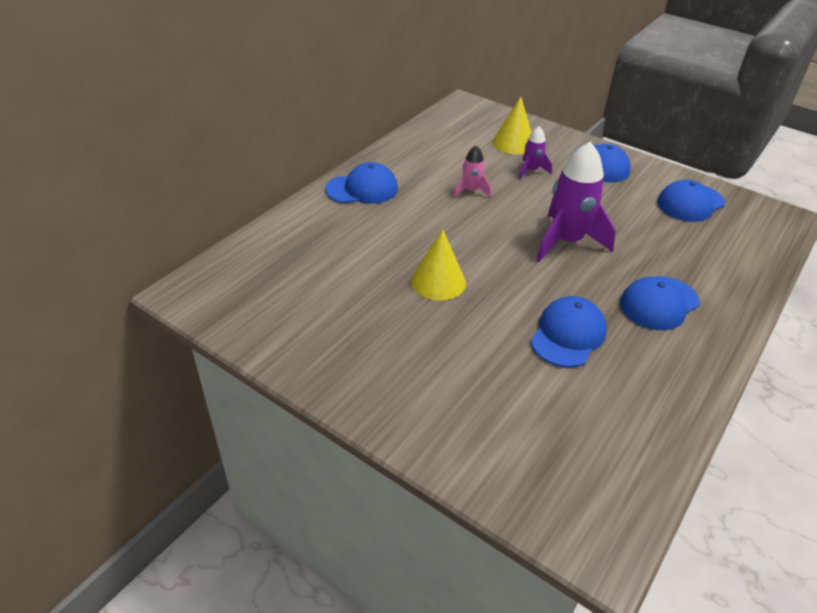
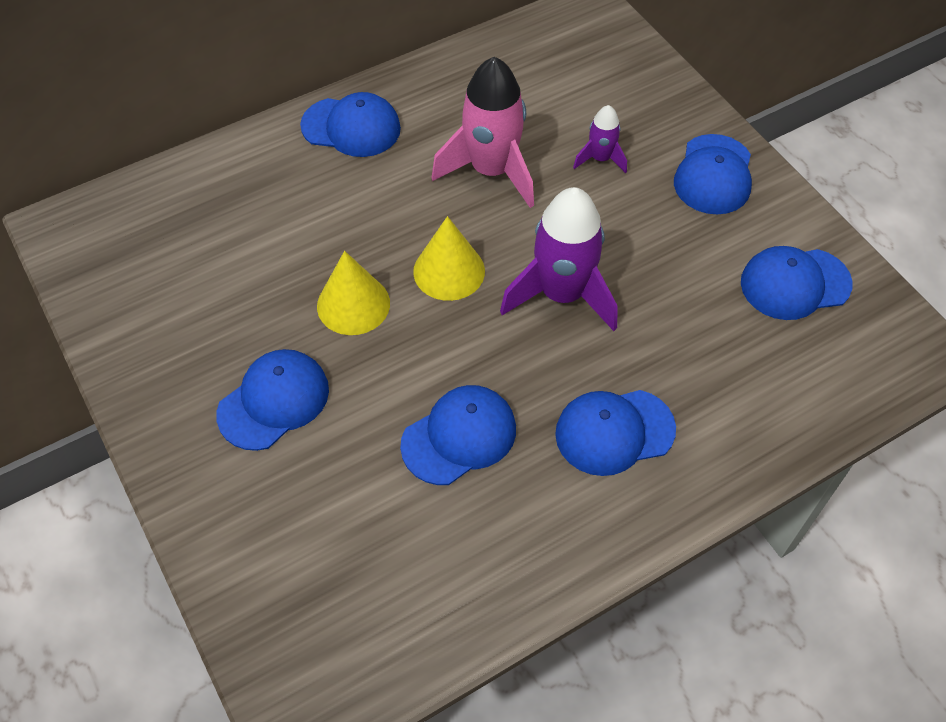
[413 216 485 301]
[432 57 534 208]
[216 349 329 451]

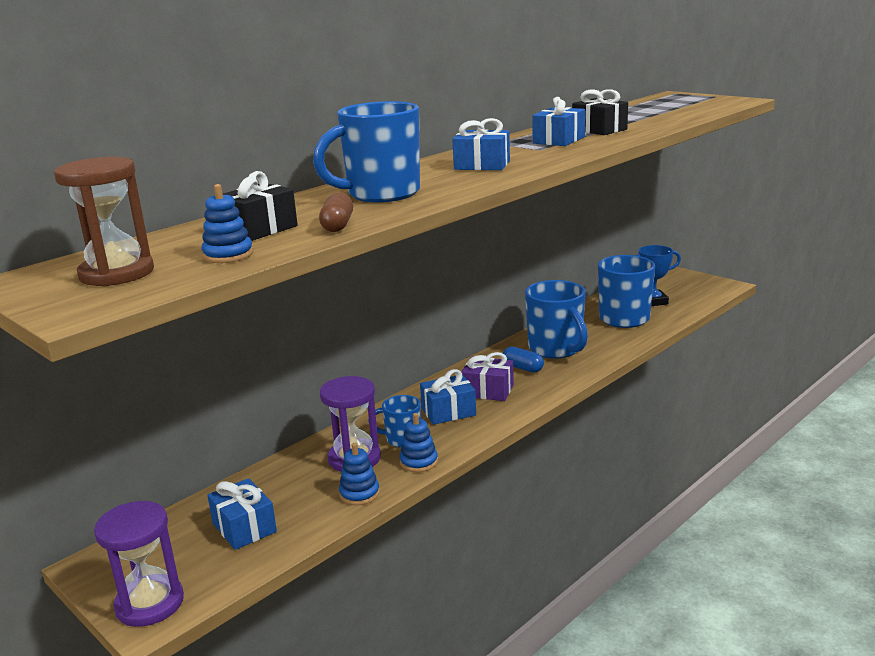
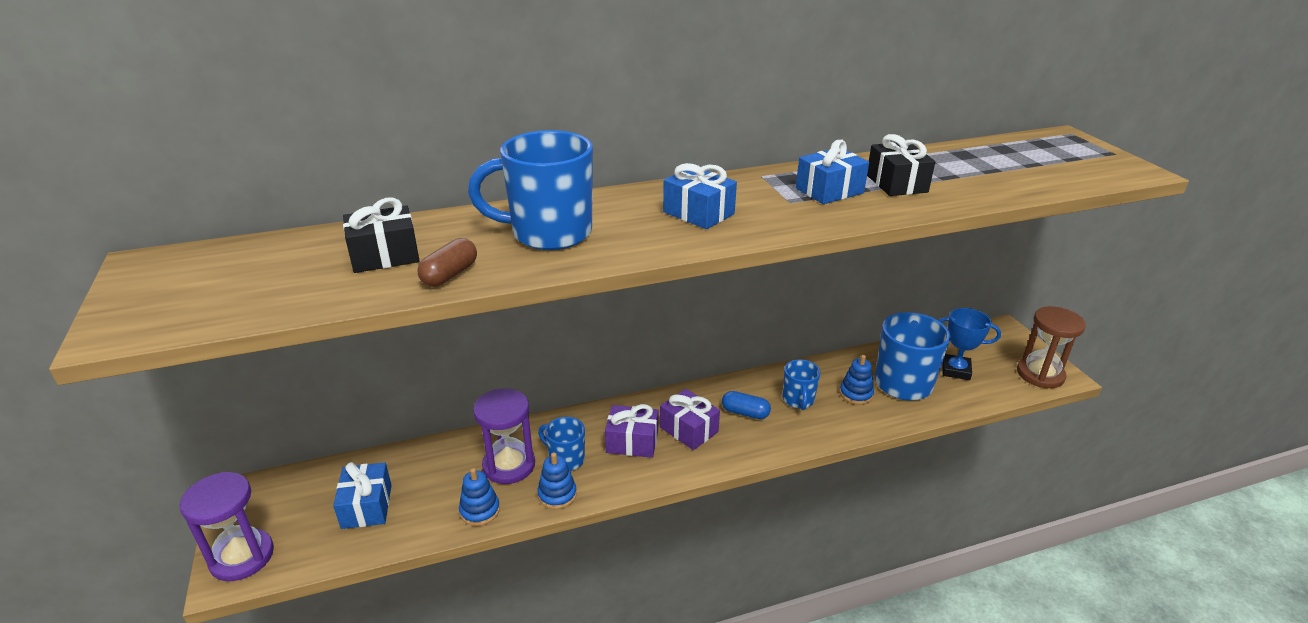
[1017 306 1086 388]
[840 355 874 405]
[783 359 821 410]
[722 391 771 419]
[605 404 658 458]

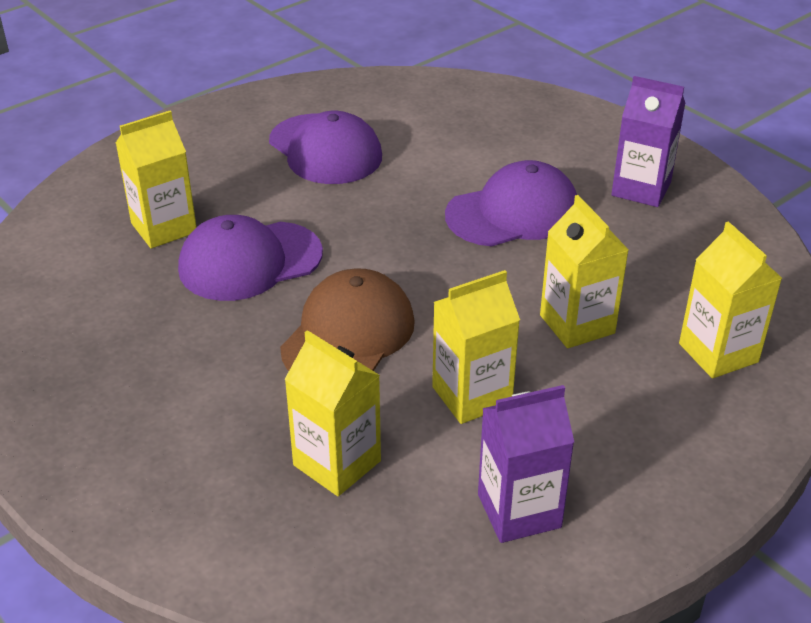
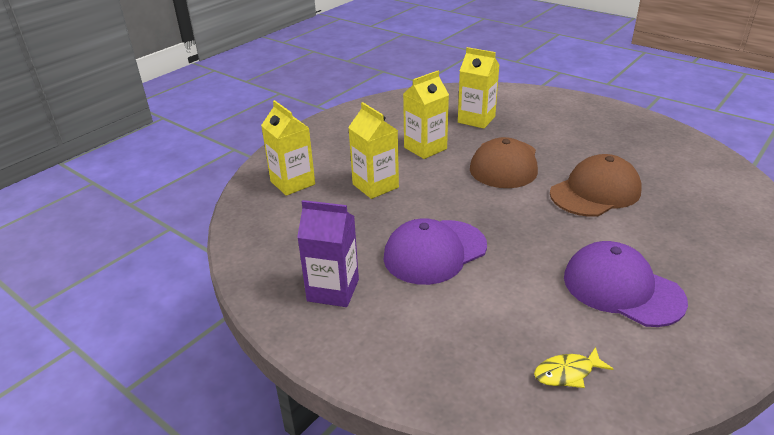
[116 111 197 248] (first image)
[550 154 642 217]
[478 385 574 543] (first image)
[534 347 613 388]

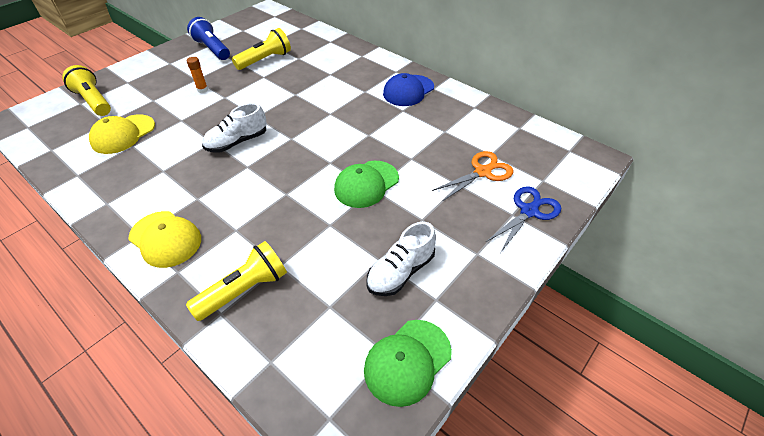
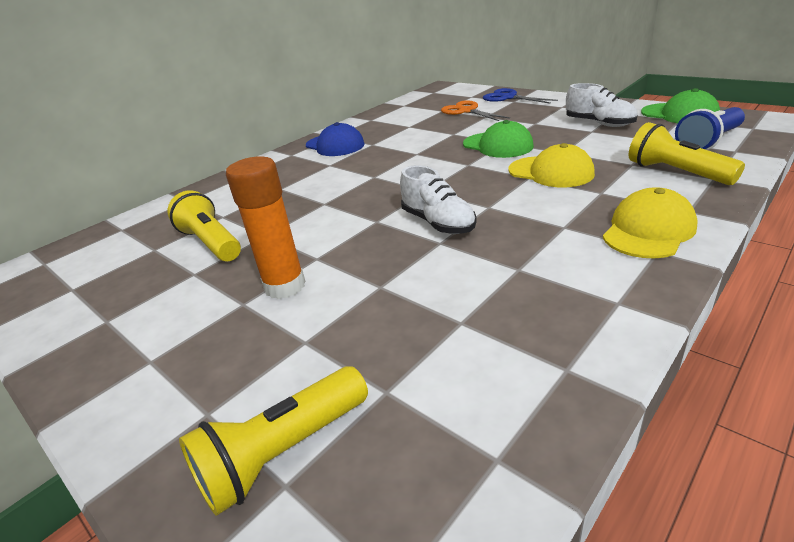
[675 107 745 150]
[226 157 306 299]
[508 143 595 187]

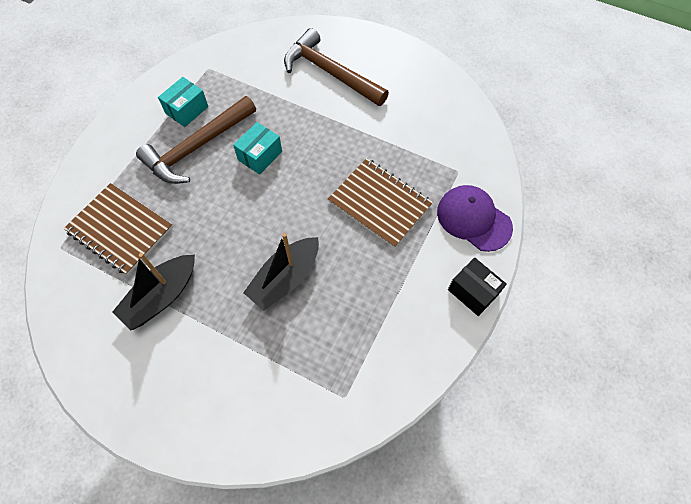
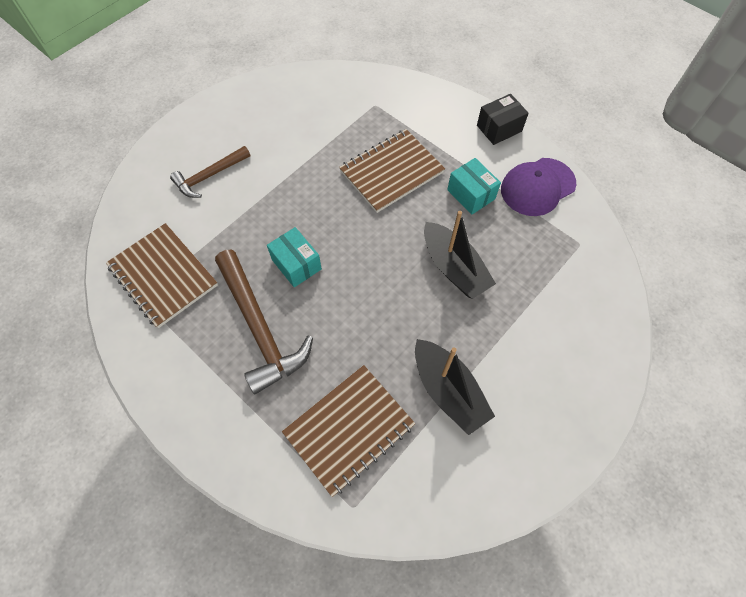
[170 146 251 198]
[447 158 501 215]
[501 158 576 216]
[106 223 218 328]

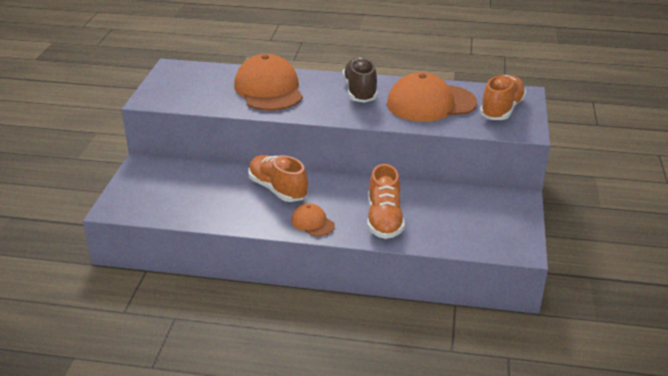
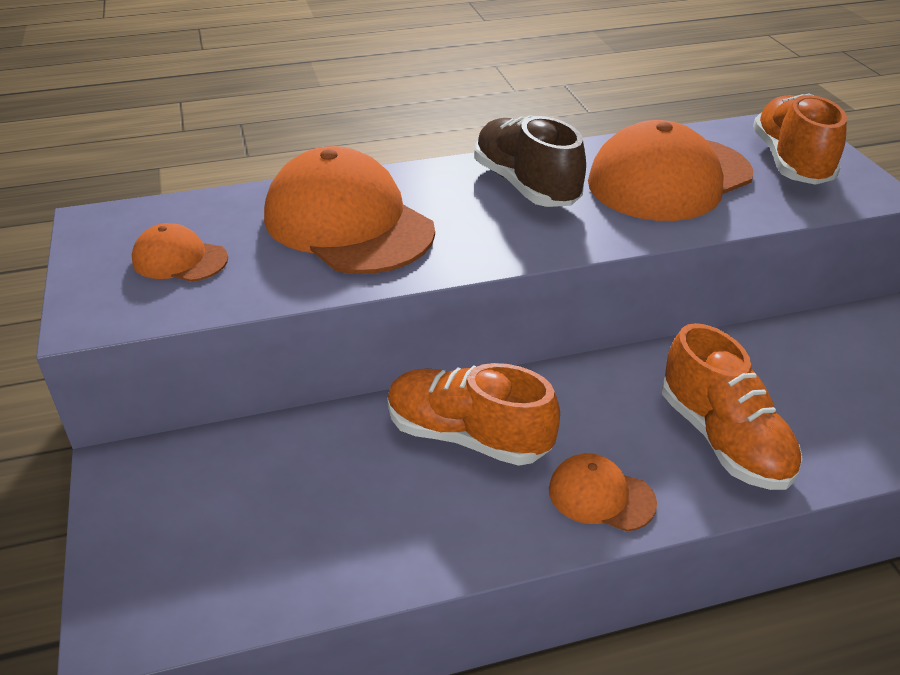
[132 223 228 282]

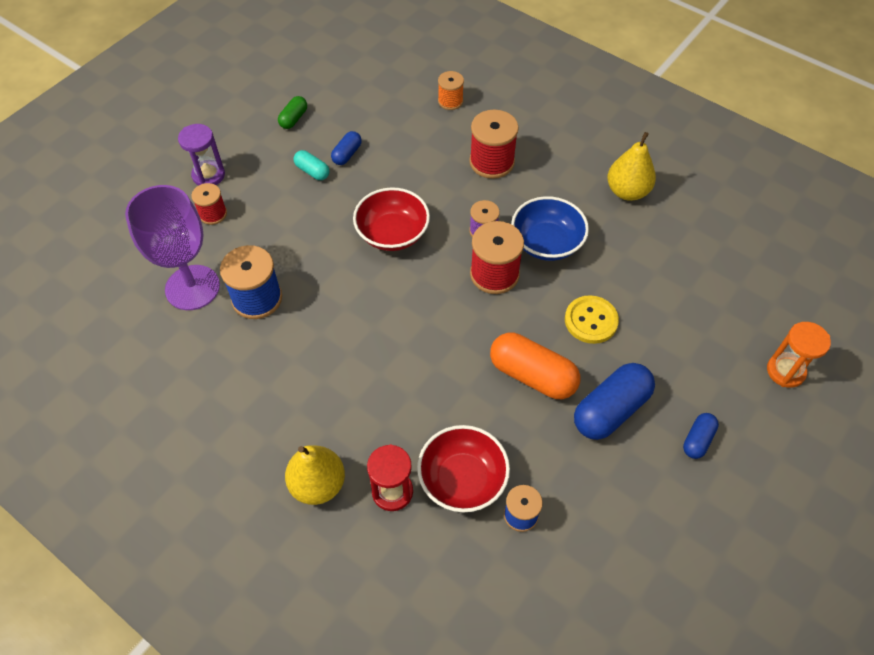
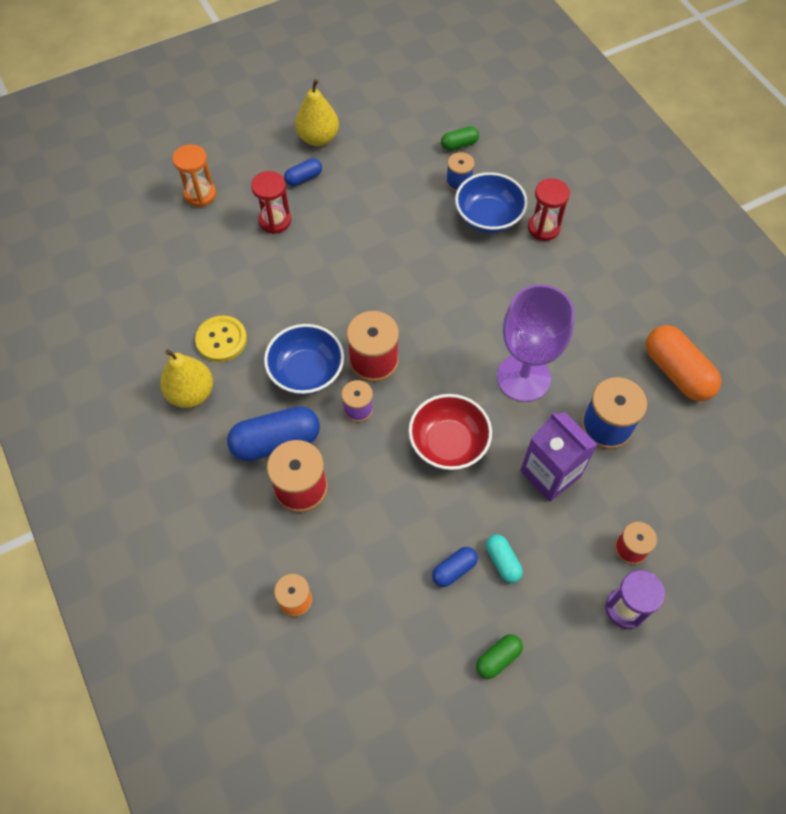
[497 285 575 402]
[195 316 247 362]
[646 325 721 401]
[227 406 320 461]
[455 172 528 233]
[295 79 339 146]
[441 126 479 151]
[251 171 291 234]
[520 412 597 502]

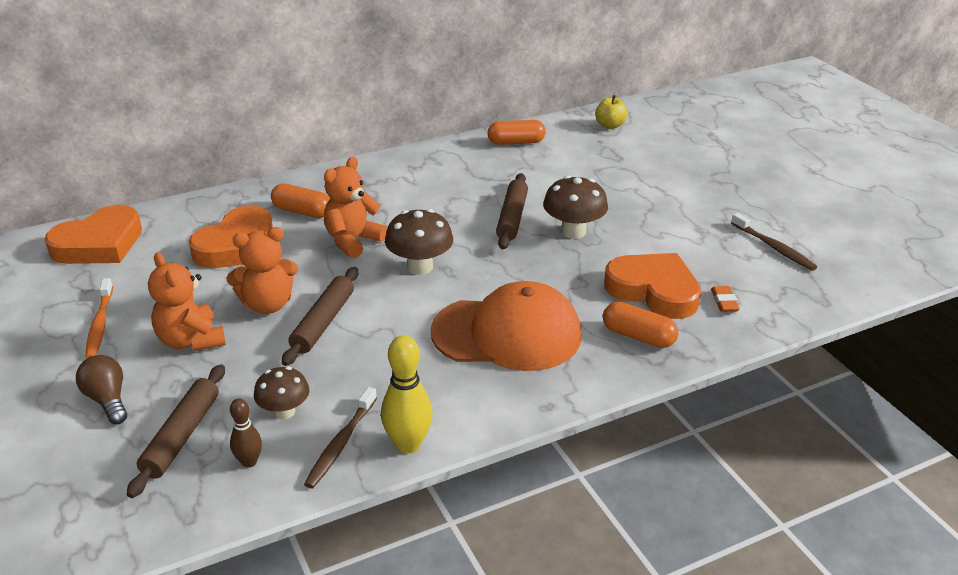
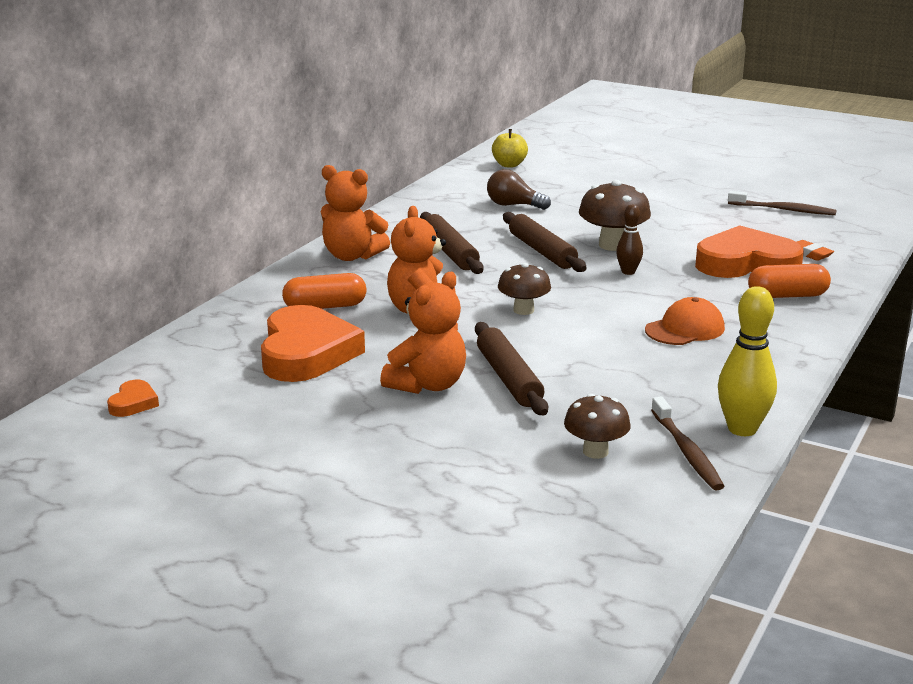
[488 120 546 145] (first image)
[107 380 159 417]
[498 263 551 315]
[321 165 390 261]
[85 278 113 359] (first image)
[645 297 725 345]
[487 169 551 210]
[420 212 484 274]
[616 204 643 275]

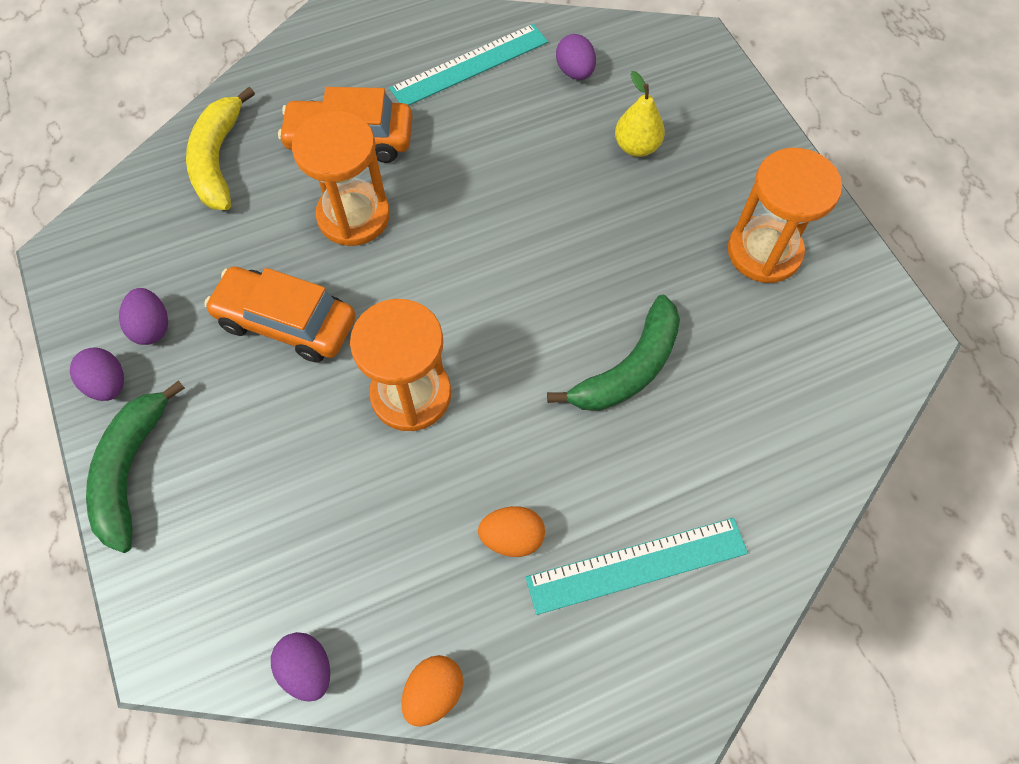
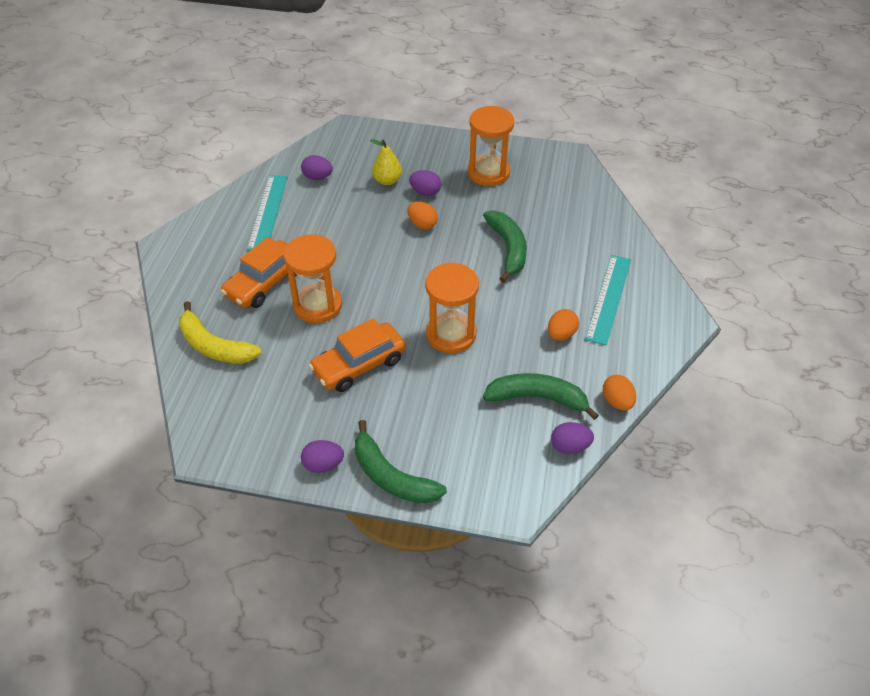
[409 170 441 196]
[407 201 438 230]
[483 373 599 420]

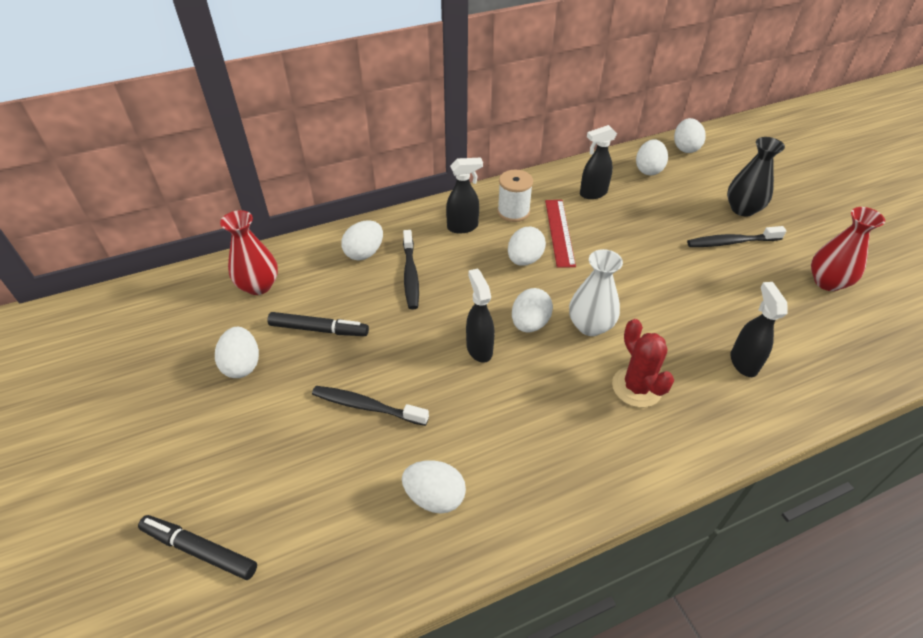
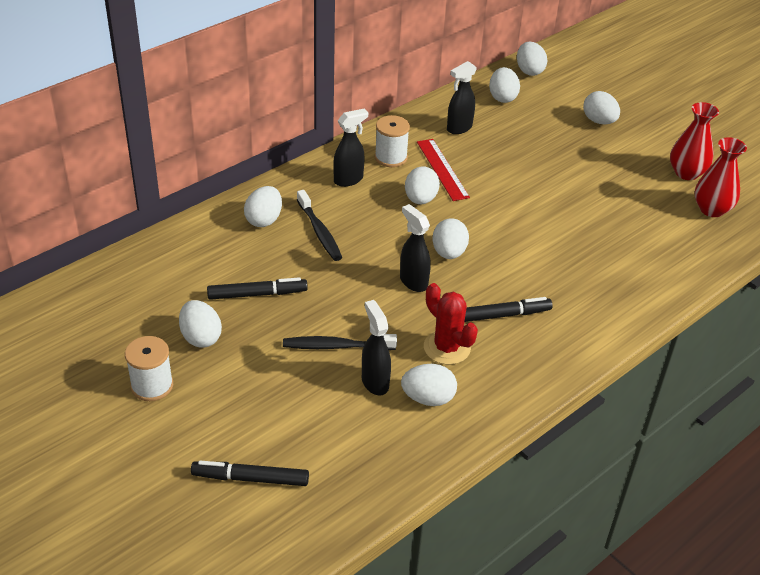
[583 91 620 125]
[695 137 747 217]
[687 226 786 247] (first image)
[569 249 623 336] (first image)
[362 300 391 396]
[424 283 478 365]
[464 297 553 322]
[125 336 173 401]

